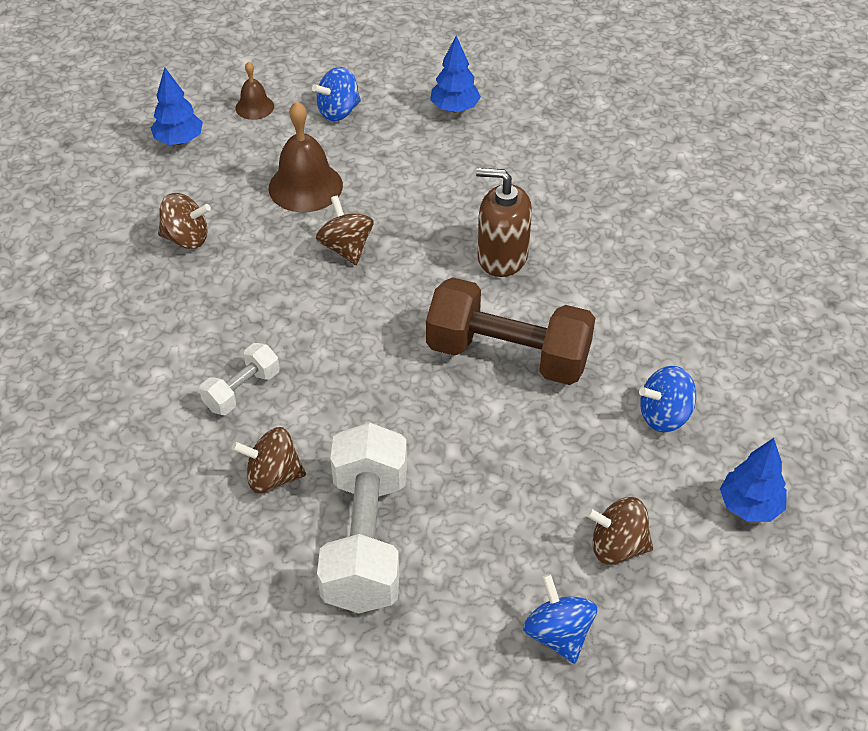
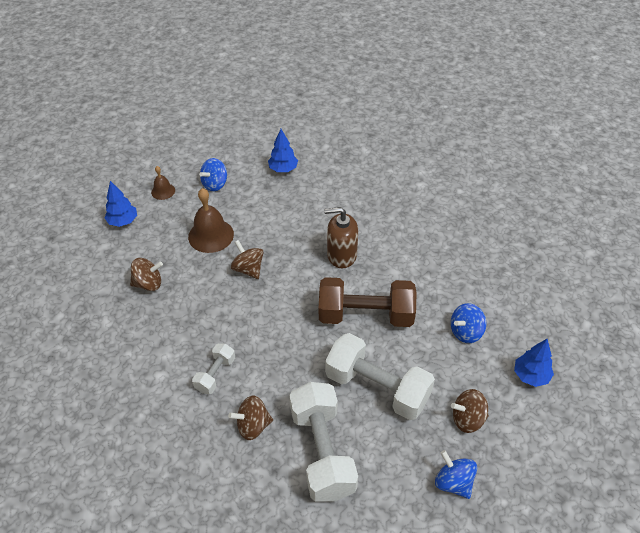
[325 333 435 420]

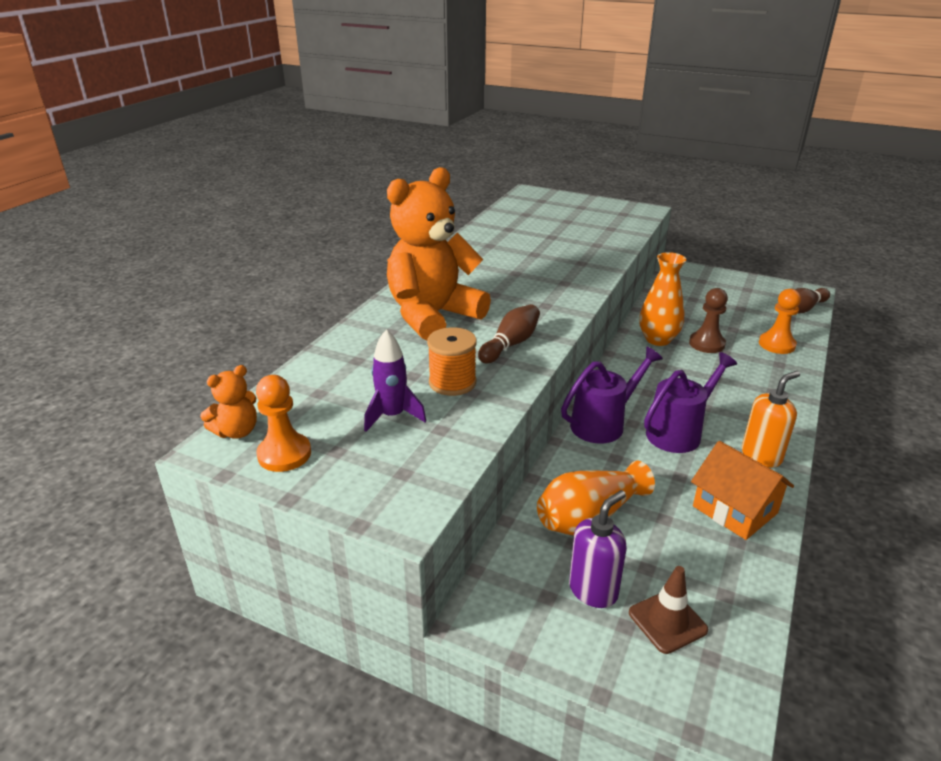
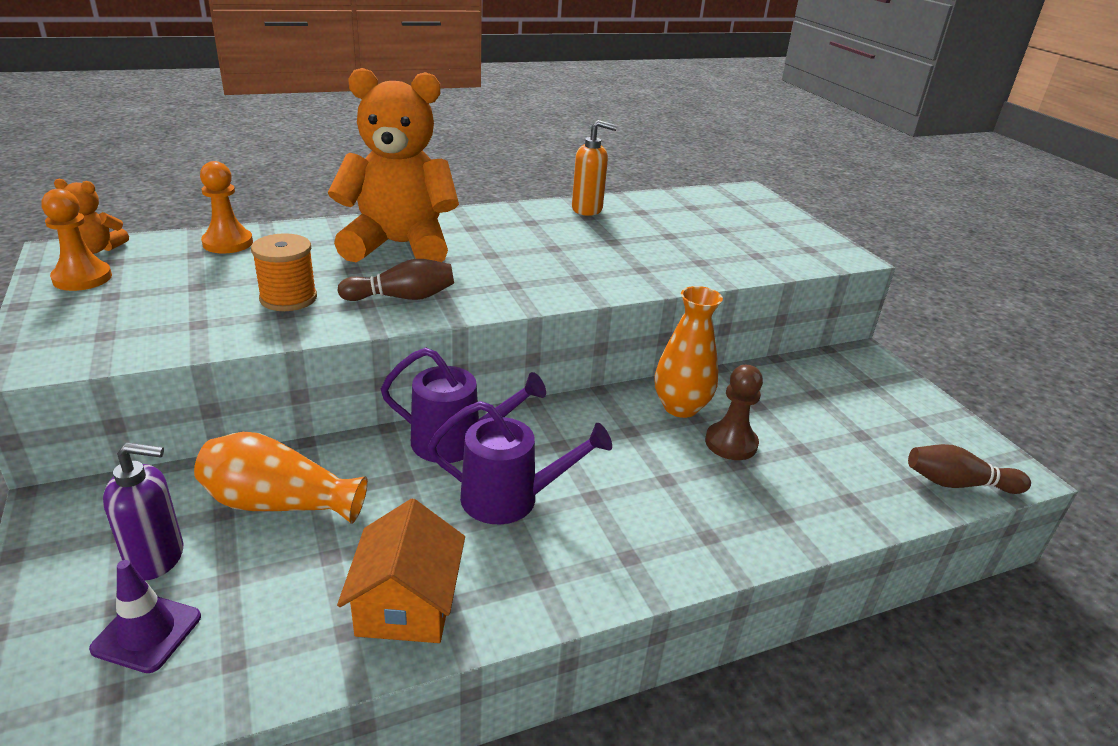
[200 161 253 253]
[364 329 426 432] (first image)
[572 120 617 216]
[89 560 201 673]

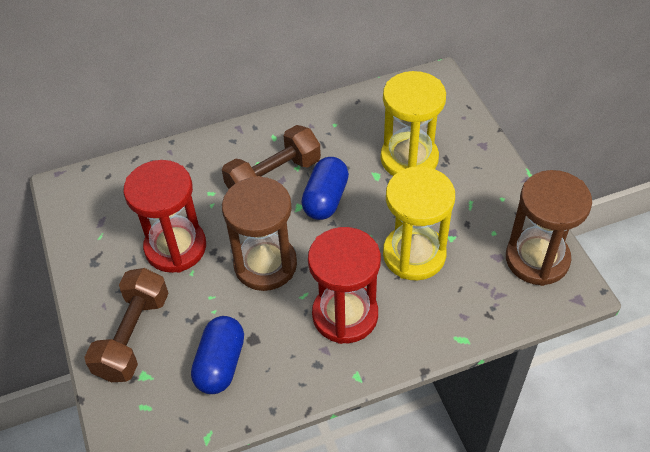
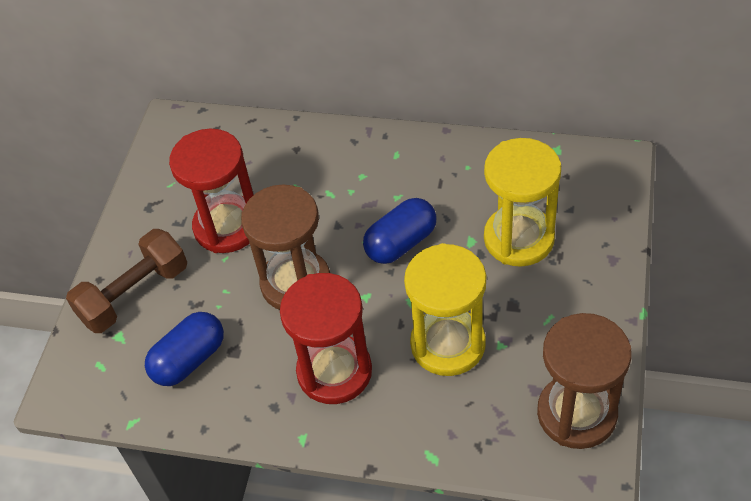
[222 125 321 189] (first image)

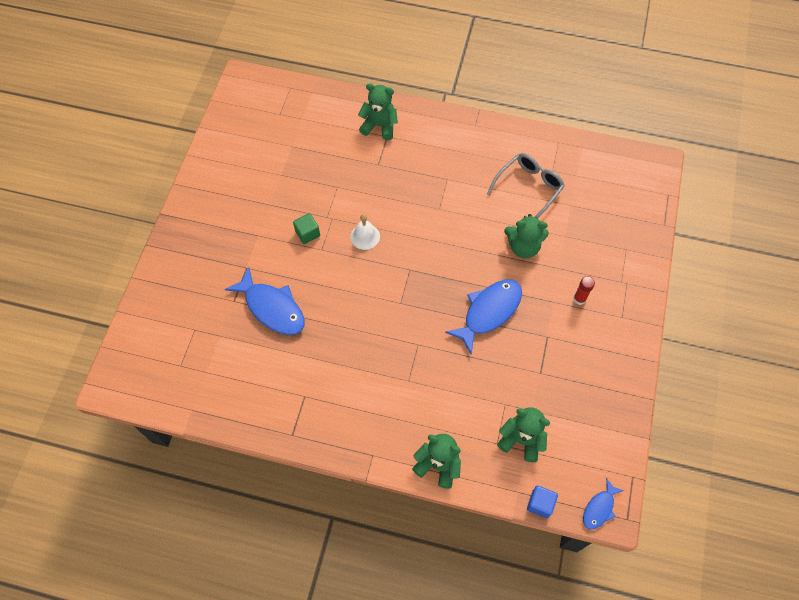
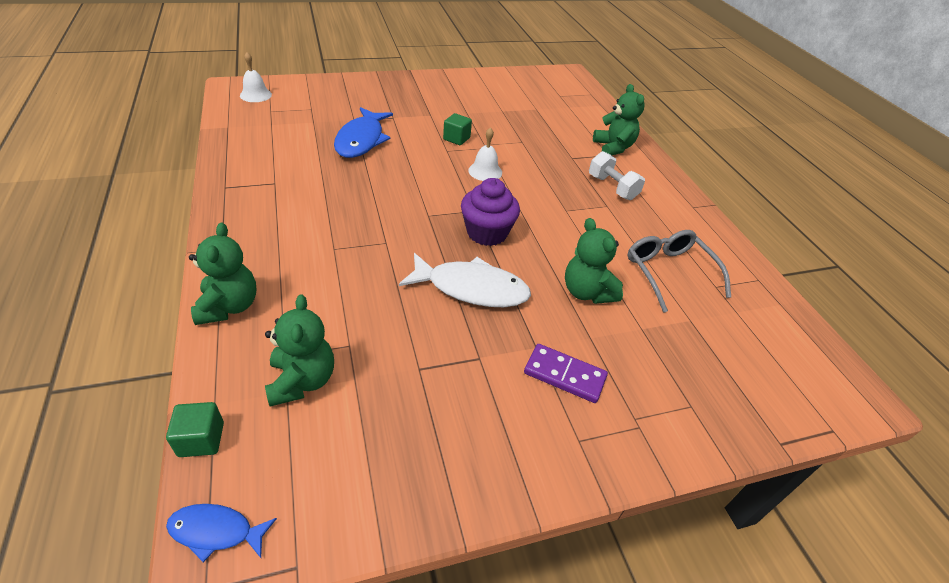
[627 230 731 313]
[524 344 608 403]
[399 253 531 307]
[166 402 224 457]
[240 52 272 102]
[589 151 645 200]
[461 178 520 246]

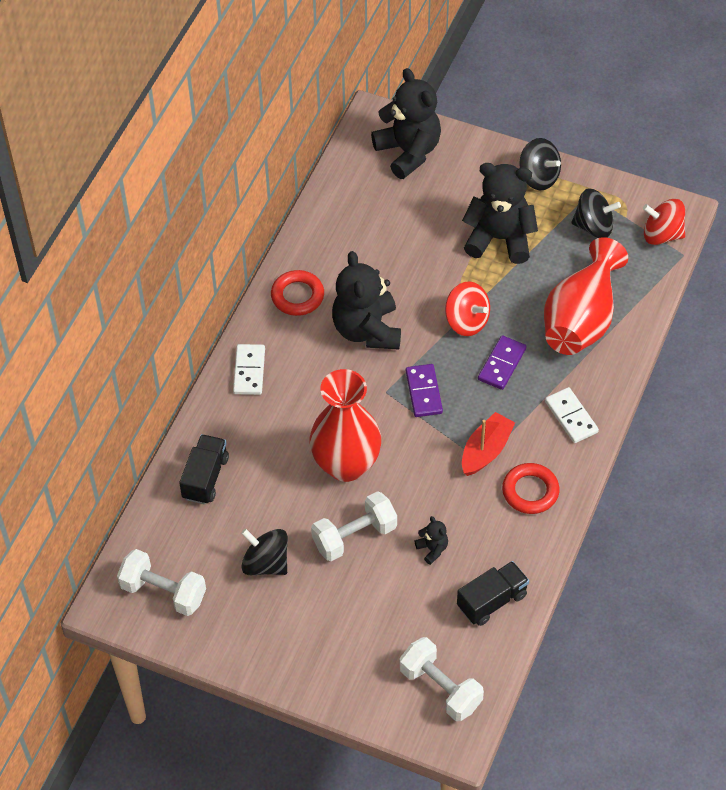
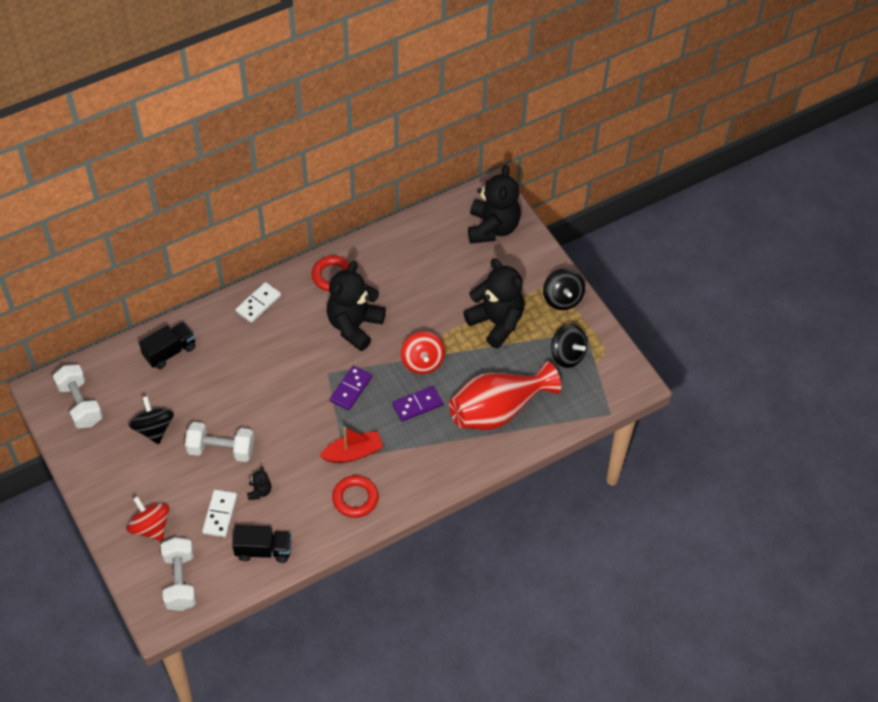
[127 496 170 541]
[310 369 381 482] (first image)
[202 490 237 538]

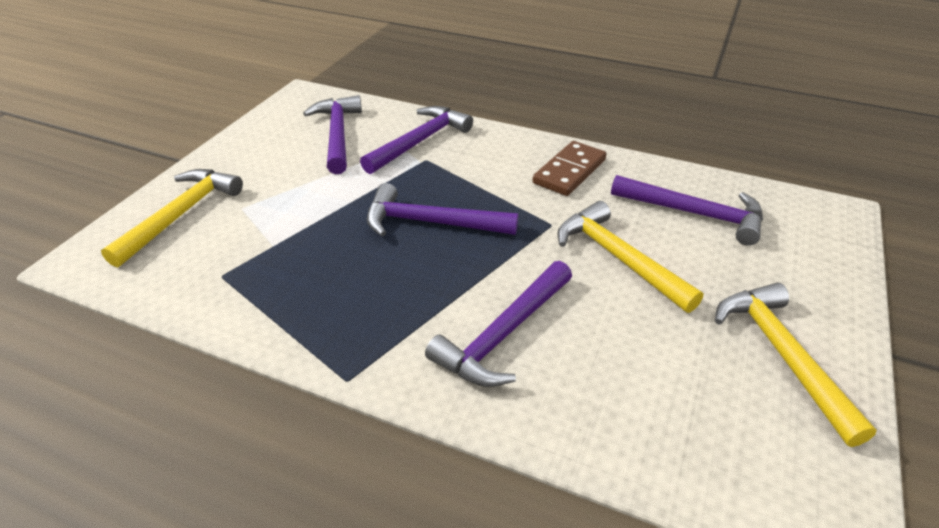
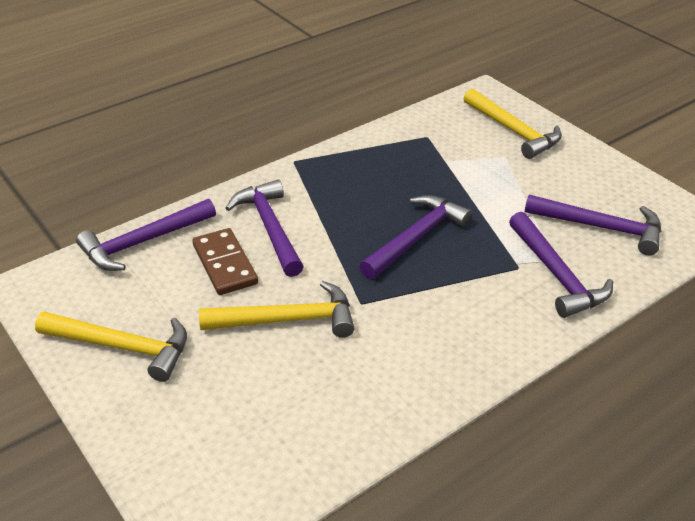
[192 228 258 295]
[76 199 216 271]

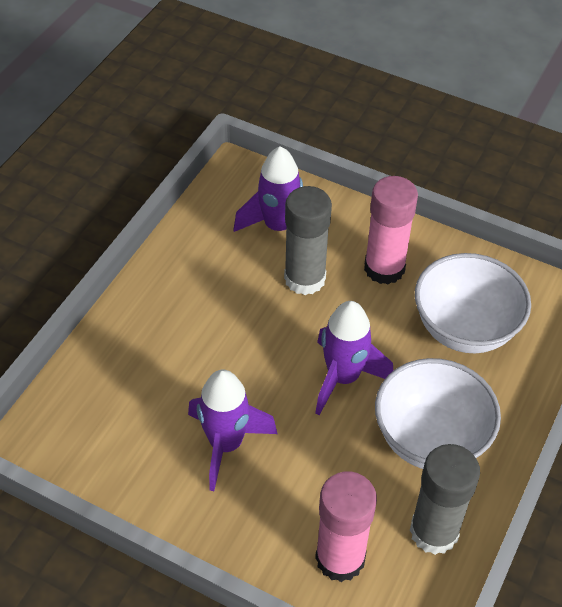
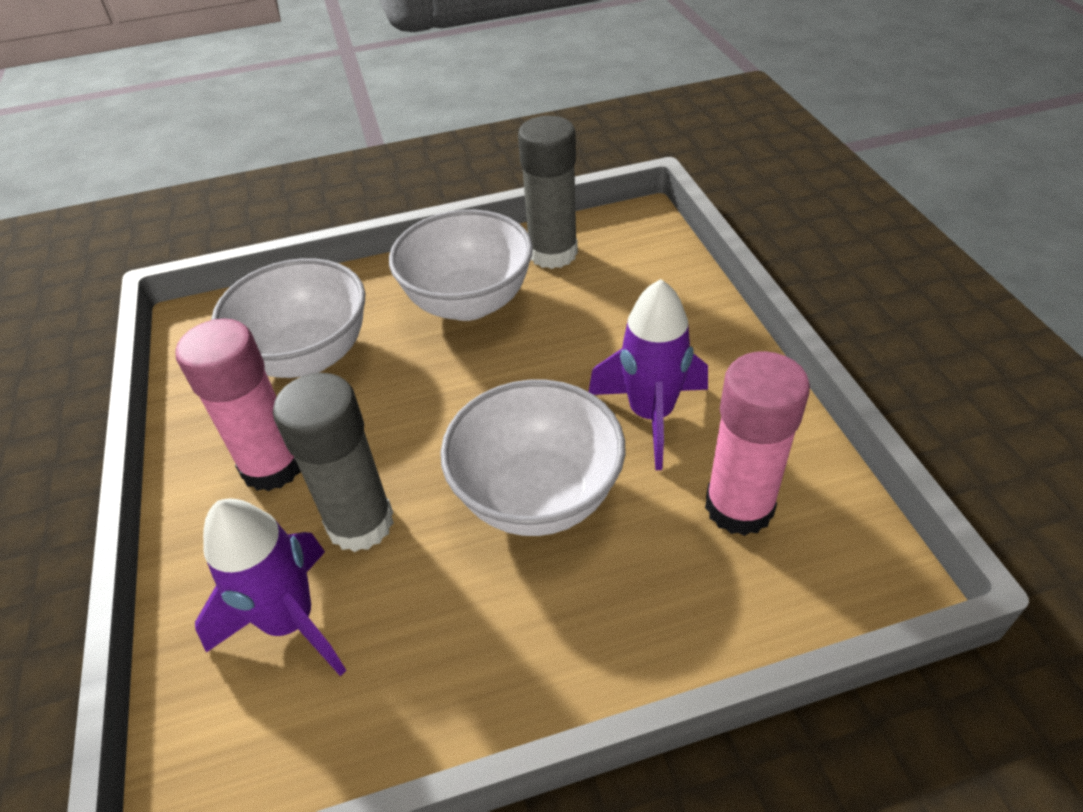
[315 301 393 415] (first image)
[705 351 810 536]
[440 380 625 536]

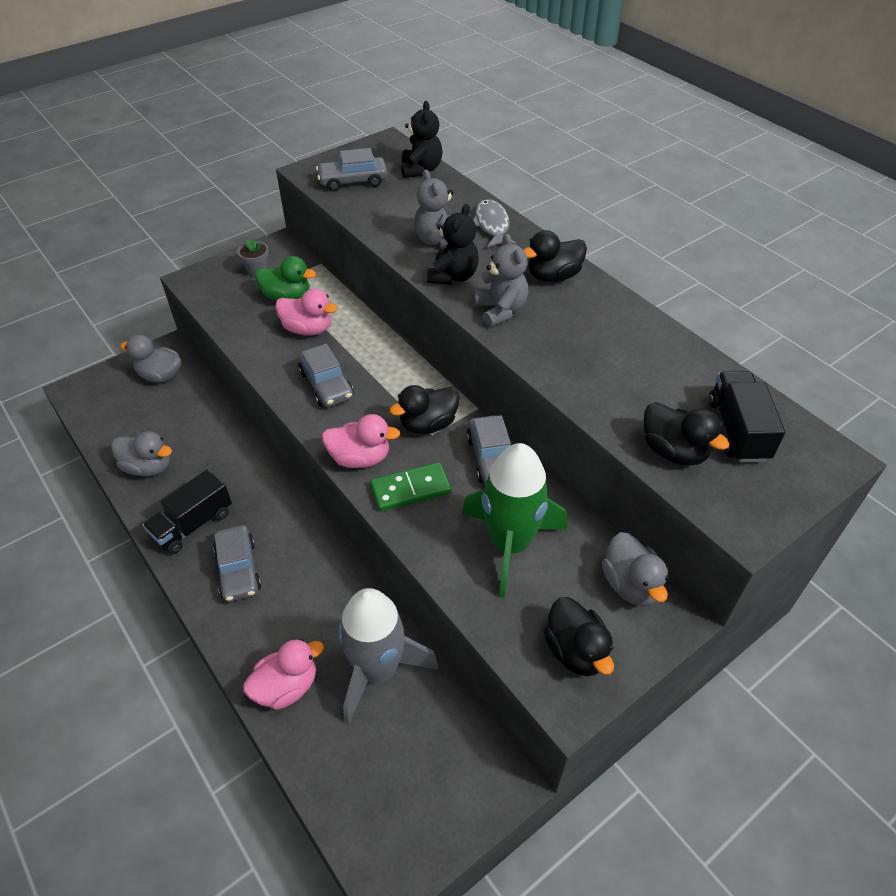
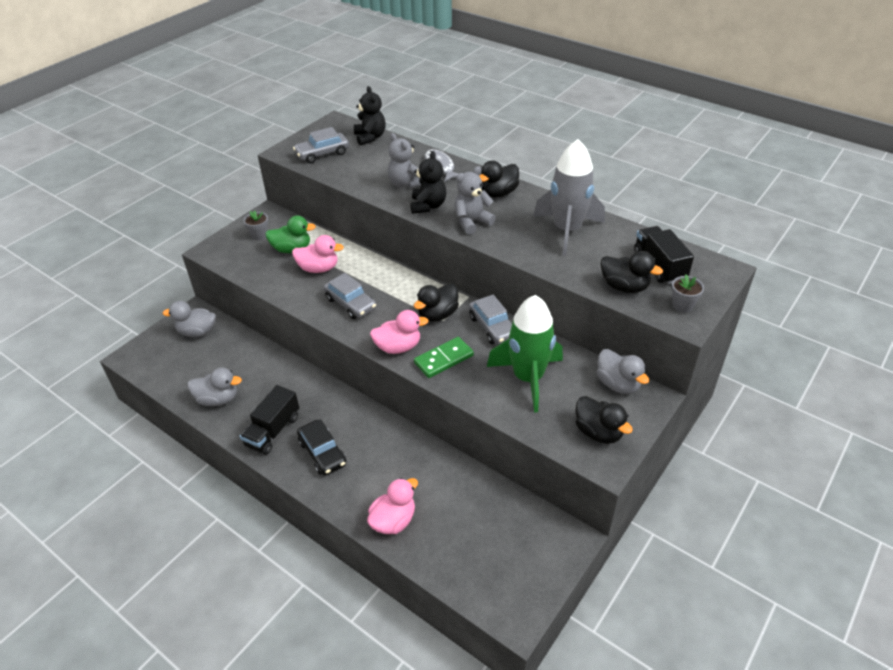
[454 166 496 235]
[297 419 346 475]
[533 139 605 256]
[671 274 704 313]

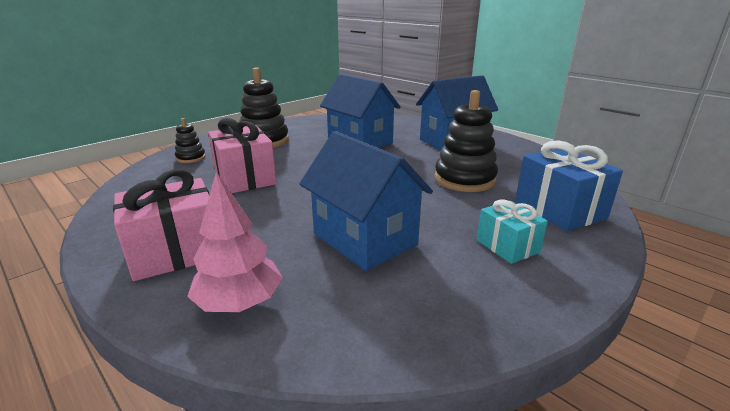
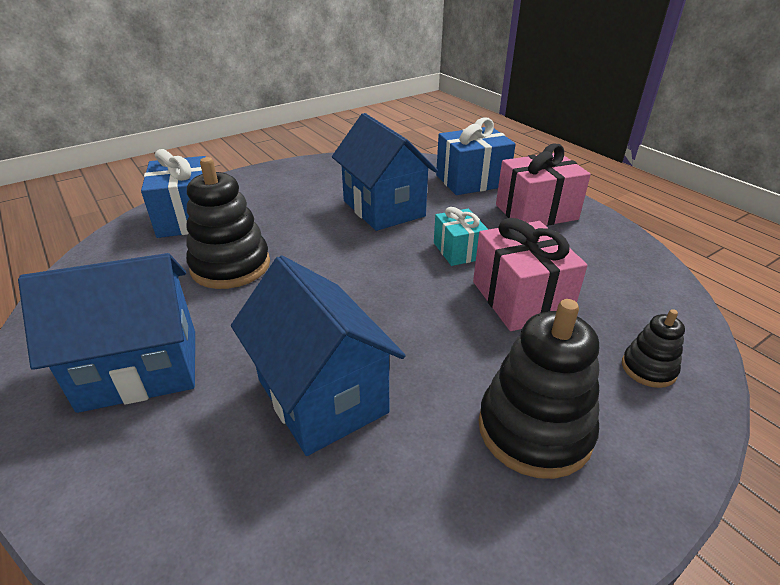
[436 117 516 195]
[434 207 488 266]

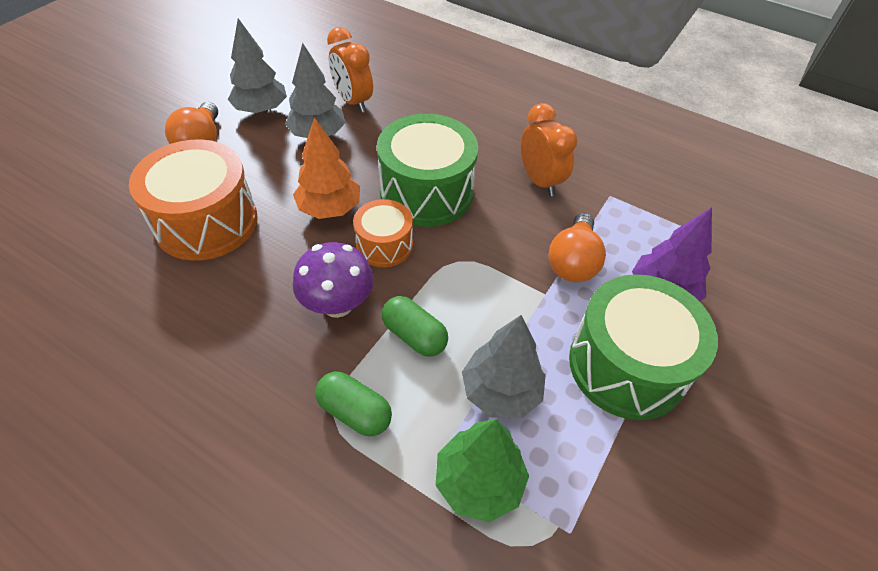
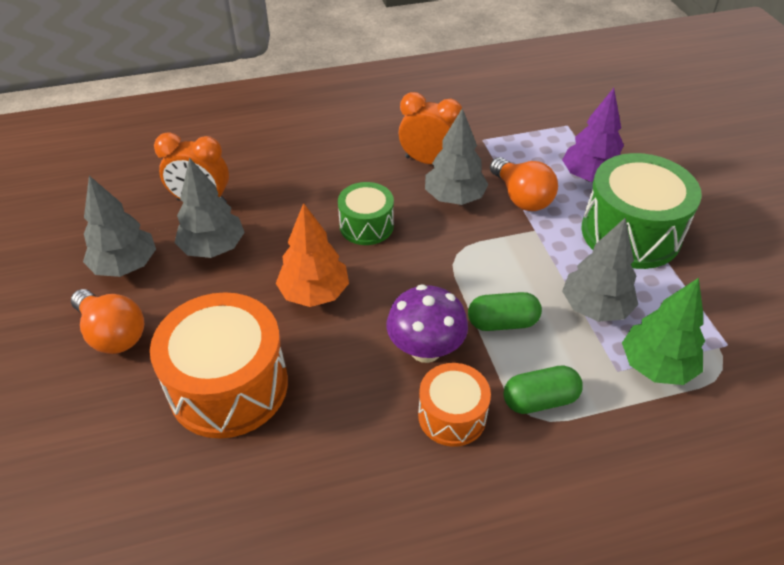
[338 182 394 245]
[418 363 491 447]
[425 108 489 205]

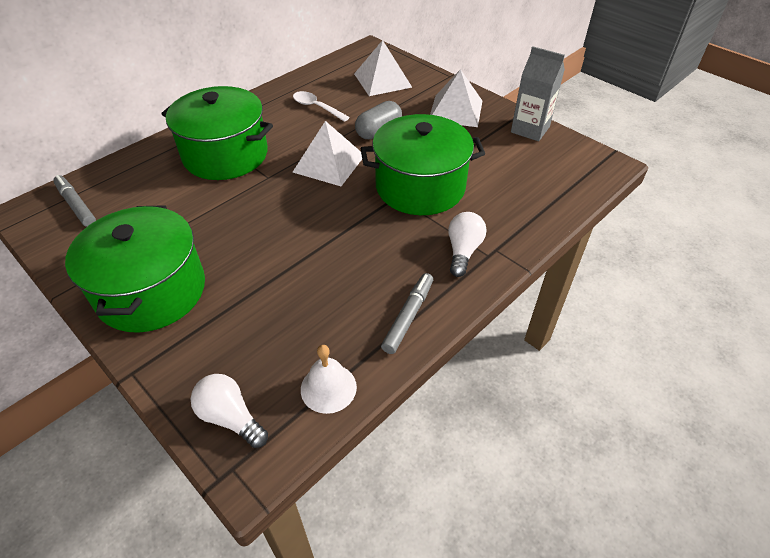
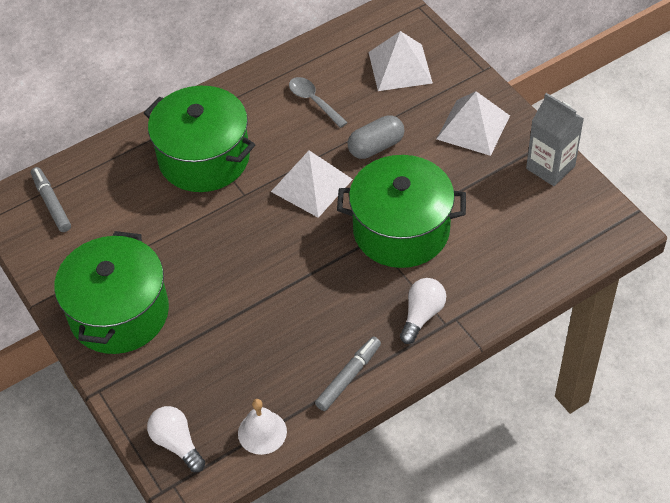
[289 77 348 128]

